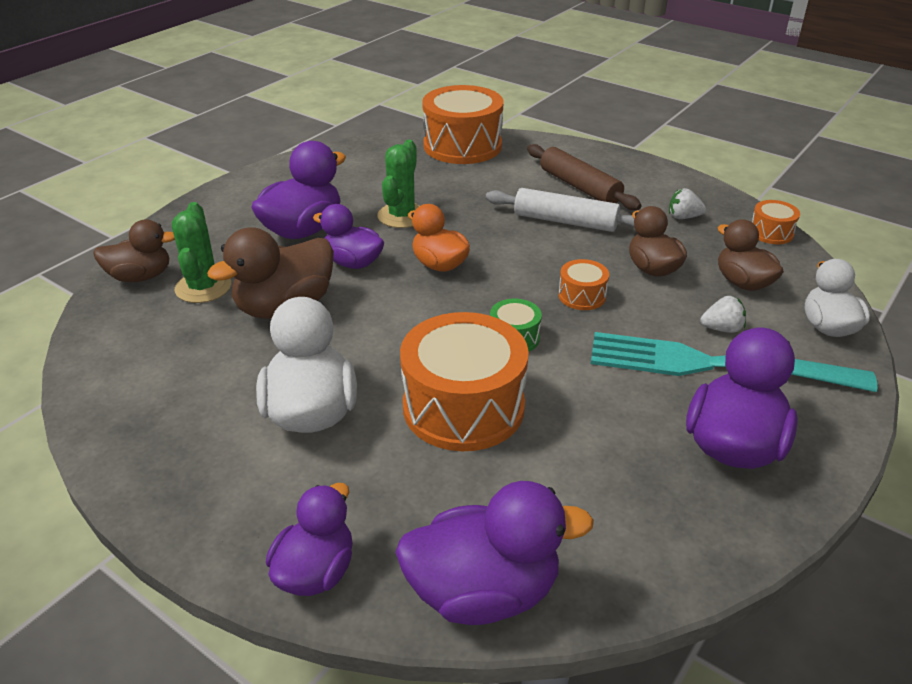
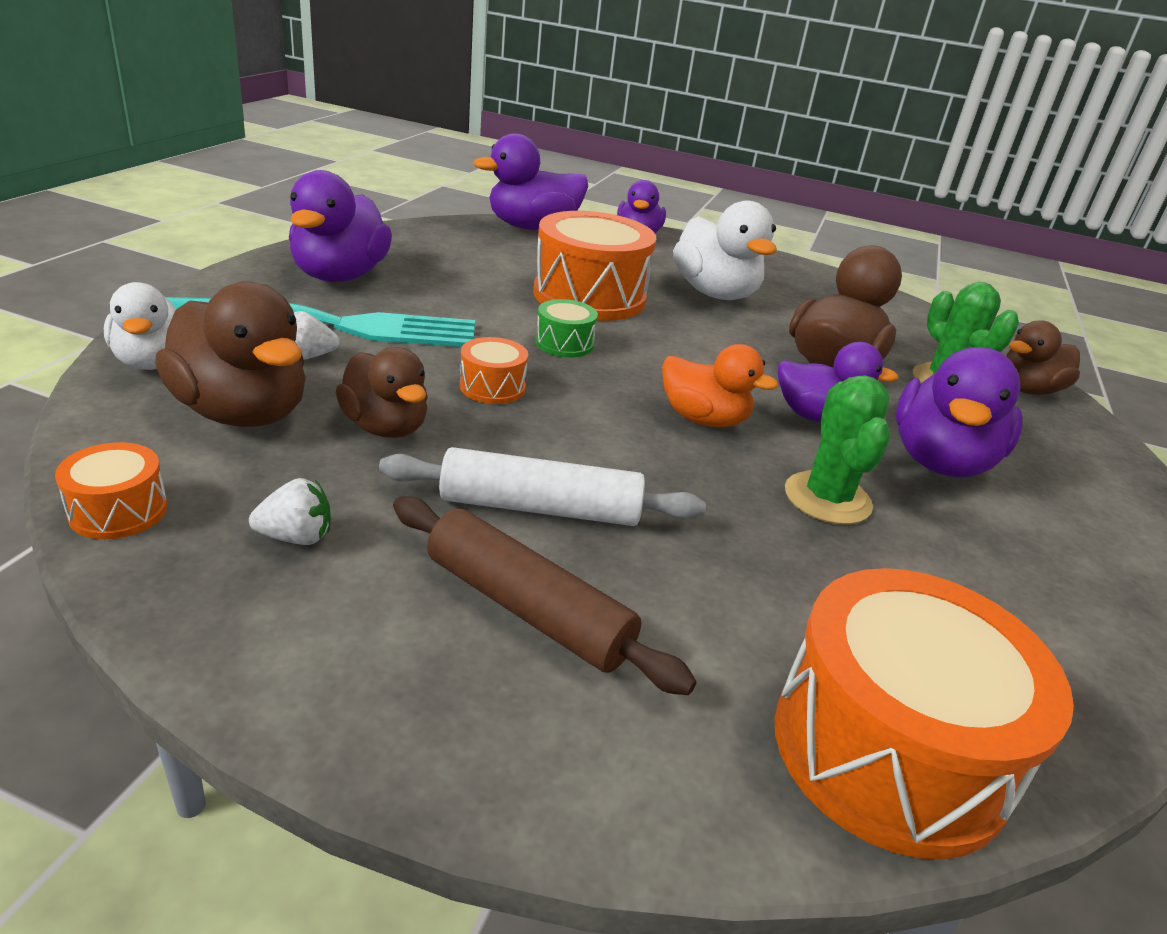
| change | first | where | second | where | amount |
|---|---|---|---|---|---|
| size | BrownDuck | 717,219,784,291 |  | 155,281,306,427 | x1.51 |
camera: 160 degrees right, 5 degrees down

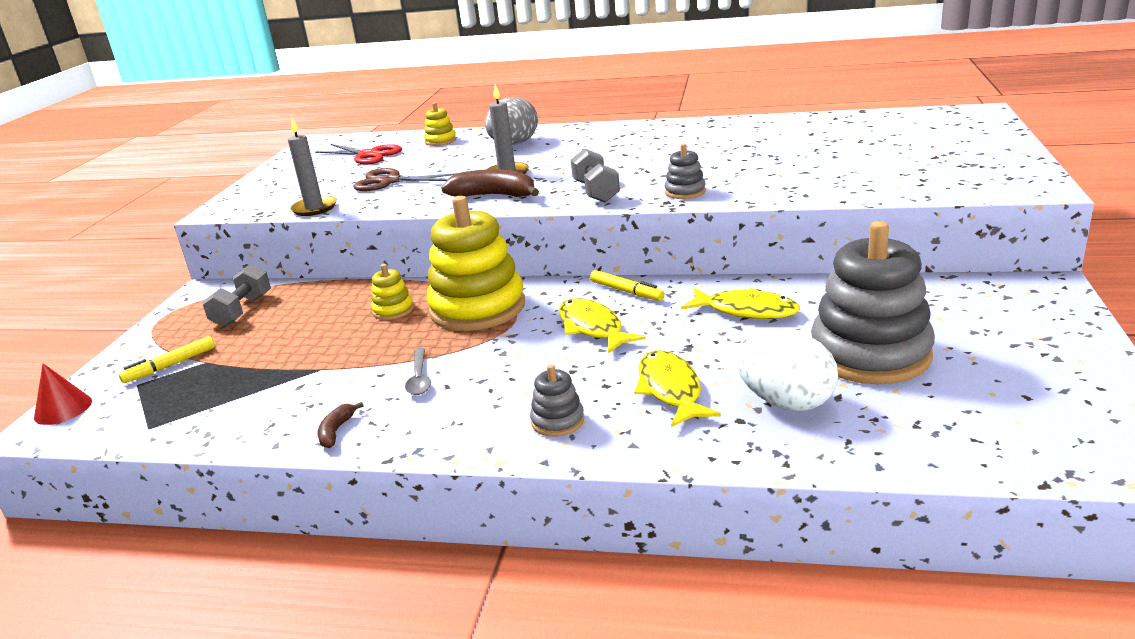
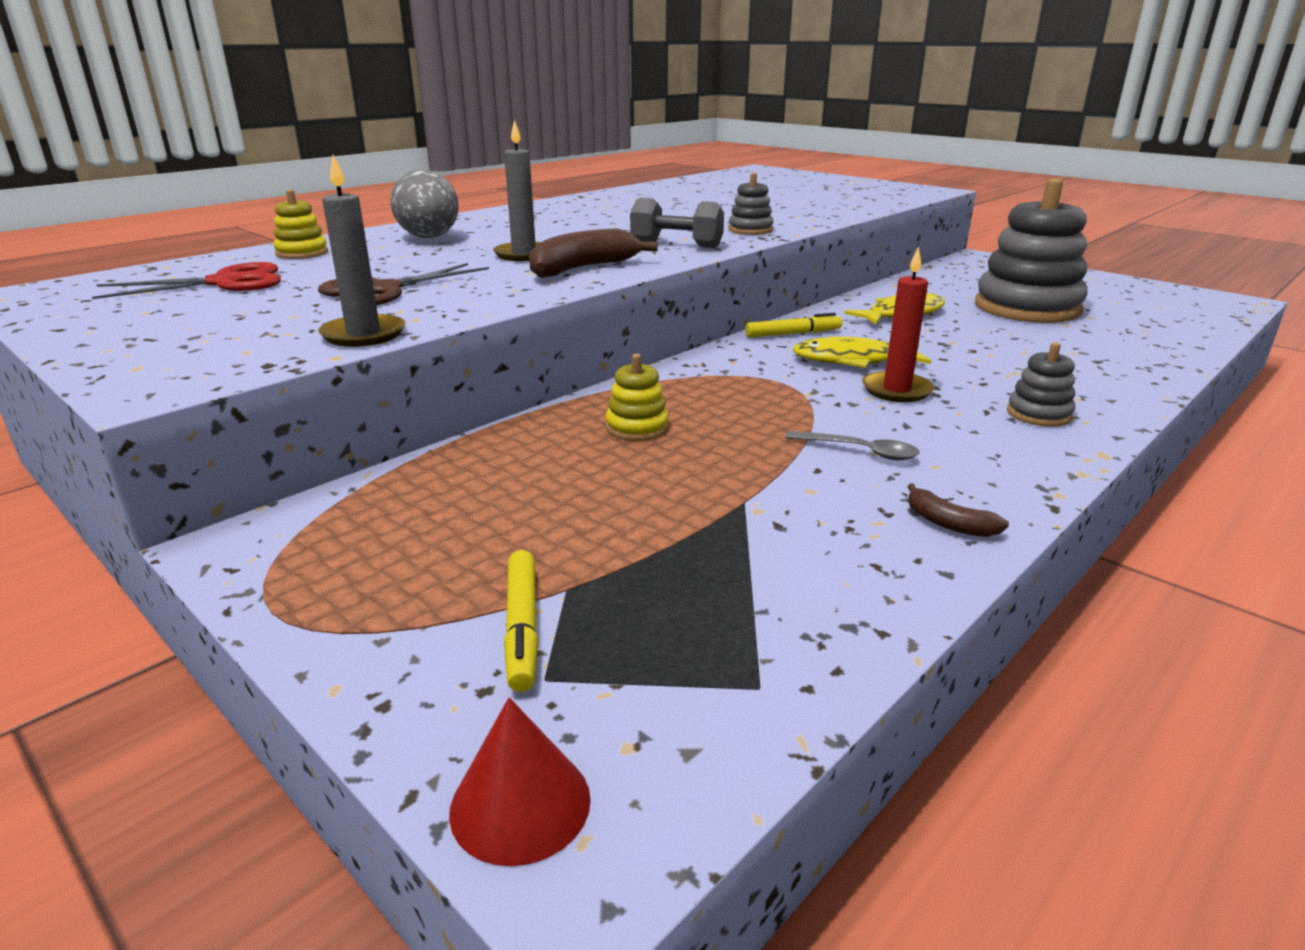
| change | first | where | second | where | amount |
|---|---|---|---|---|---|
| appeared |  |  | RedCandle | 862,246,934,402 |  |
| missing | GreyDumbbell | 202,264,271,327 |  |  |  |
| missing | YellowStackingToy | 426,196,525,331 |  |  |  |
| missing | YellowFish | 634,350,721,427 |  |  |  |
| missing | WhiteEgg | 736,331,838,411 |  |  |  |
camera: 60 degrees left, 0 degrees up

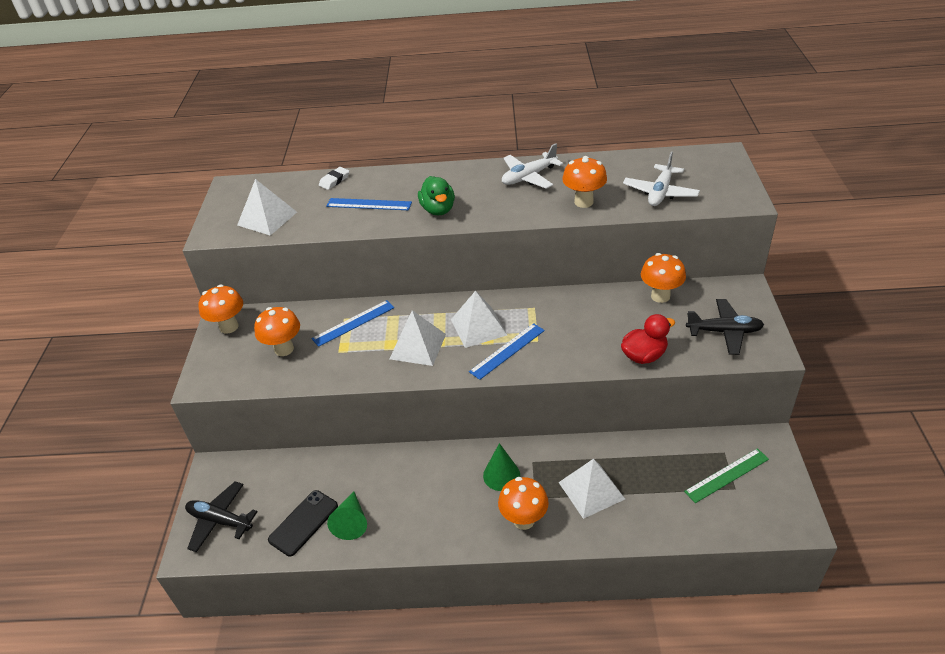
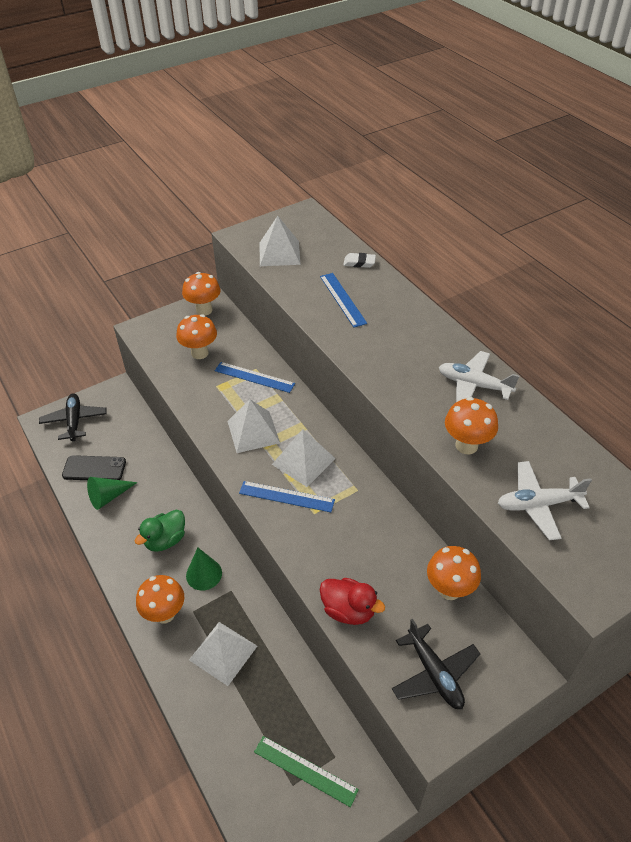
| change | first | where | second | where | amount |
|---|---|---|---|---|---|
| relocated | GreenDuck | 418,176,455,215 |  | 135,510,185,552 |  |
camera: 55 degrees right, 5 degrees up

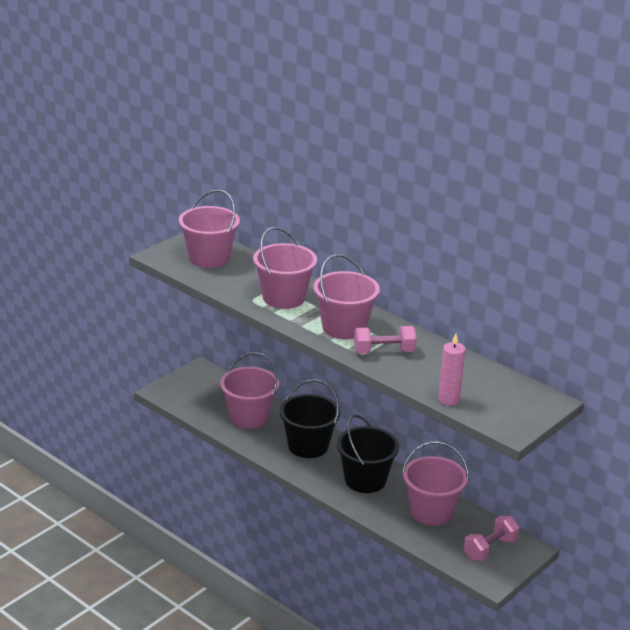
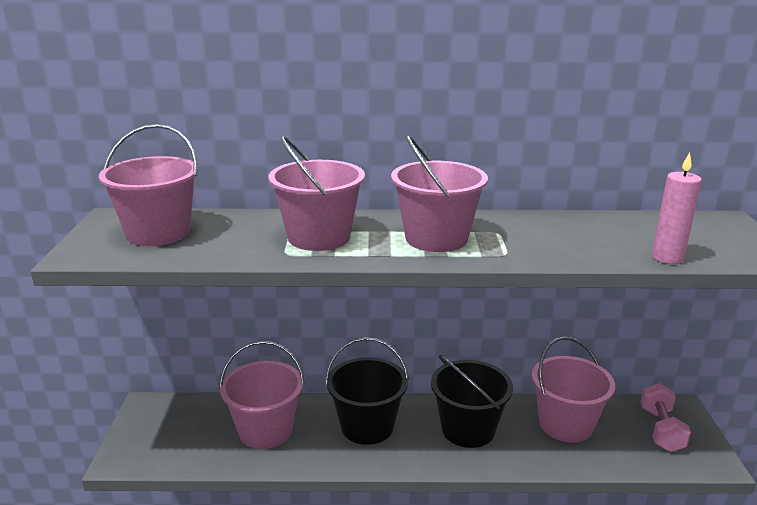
| change | first | where | second | where | amount |
|---|---|---|---|---|---|
| missing | PinkDumbbell | 354,326,417,354 |  |  |  |
camera: 40 degrees left, 5 degrees down

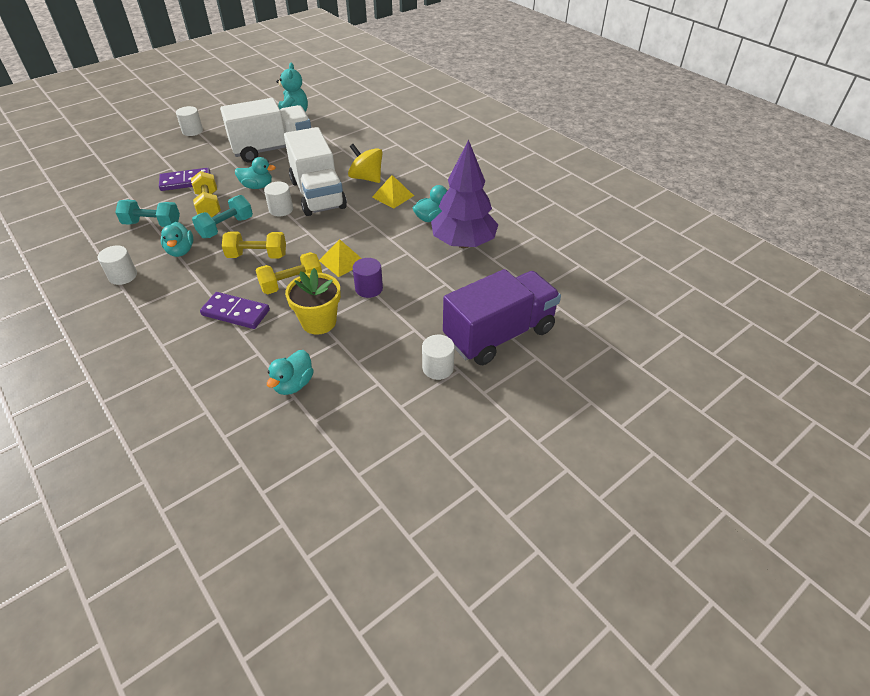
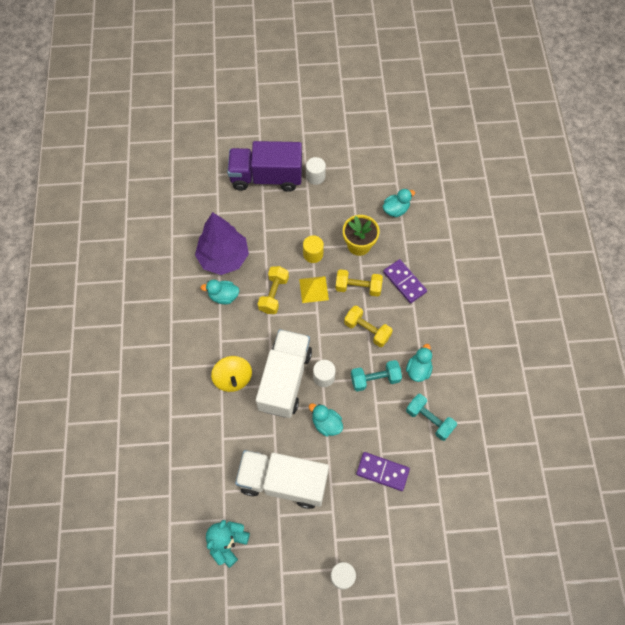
| change | first | where | second | where | amount |
|---|---|---|---|---|---|
| relocated | YellowDumbbell | 191,171,221,218 |  | 258,266,289,314 |  |
| colour | PurpleCylinder | 353,258,383,298 | YellowCylinder | 303,235,324,263 |  |
| missing | WhiteCylinder | 98,246,137,285 |  |  |  |
| missing | YellowPyramid | 372,175,414,209 |  |  |  |
camera: 145 degrees left, 20 degrees up

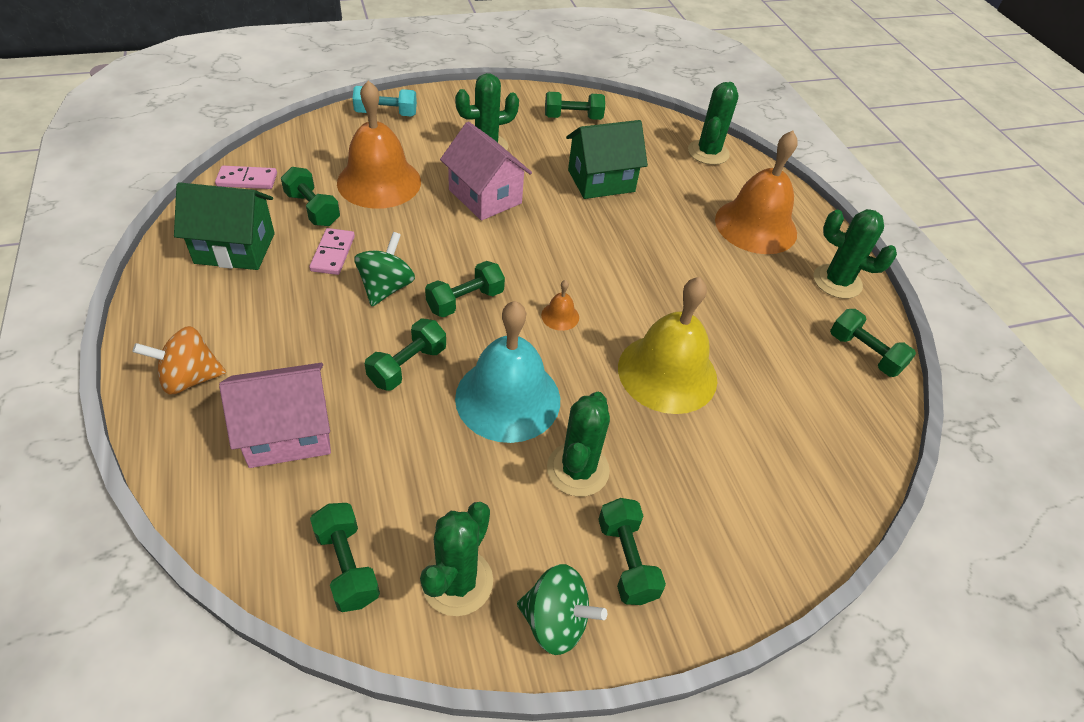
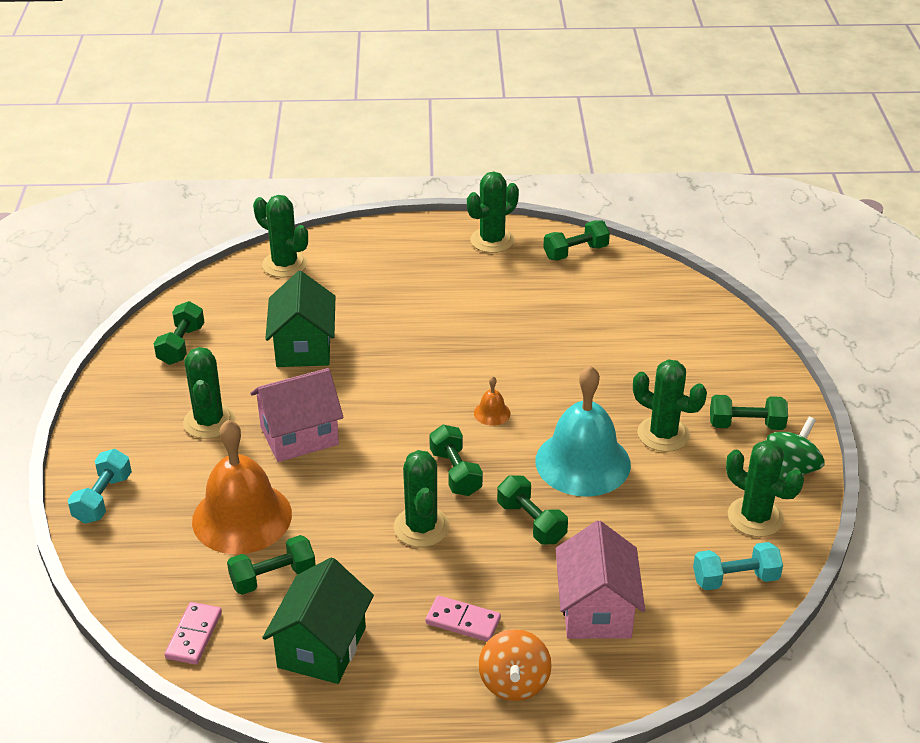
| change | first | where | second | where | amount |
|---|---|---|---|---|---|
| exchanged | GreenSpinningTop | 354,232,415,306 | GreenCactus | 394,450,450,547 |  |
| relocated | PinkDomino | 309,228,355,275 |  | 425,595,501,642 |  |
| colour | GreenDumbbell | 310,503,380,612 | TurquoiseDumbbell | 693,542,783,590 |  |
| missing | YellowBell | 618,277,717,414 |  |  |  |
| missing | OrangeBell | 715,131,798,254 |  |  |  |
camera: 70 degrees left, 10 degrees down

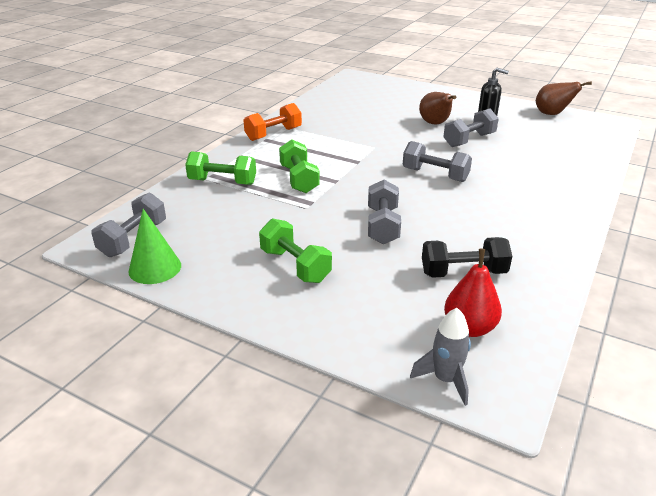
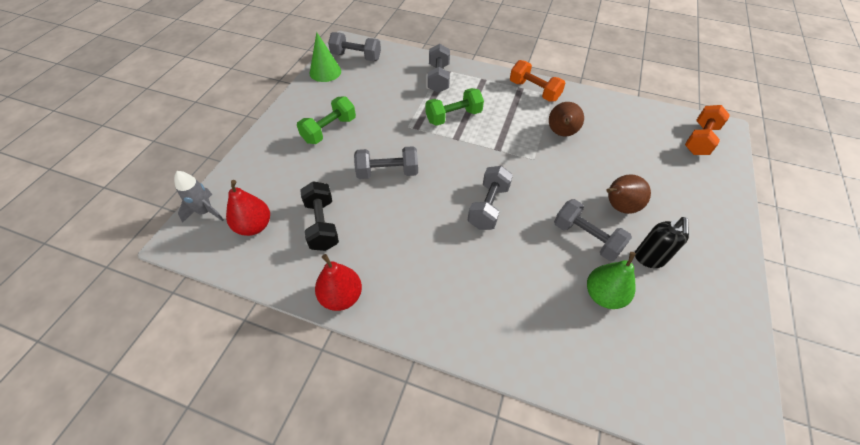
| change | first | where | second | where | amount |
|---|---|---|---|---|---|
| appeared |  |  | RedPear | 315,254,362,311 |  |
| colour | GreenDumbbell | 185,151,256,185 | GreyDumbbell | 427,44,450,93 |  |
| relocated | BrownPear | 536,81,592,115 |  | 549,102,584,136 |  |
| appeared |  |  | GreenPear | 587,252,636,309 |  |
| appeared |  |  | OrangeDumbbell | 685,105,730,155 |  |
camera: 80 degrees right, 20 degrees up

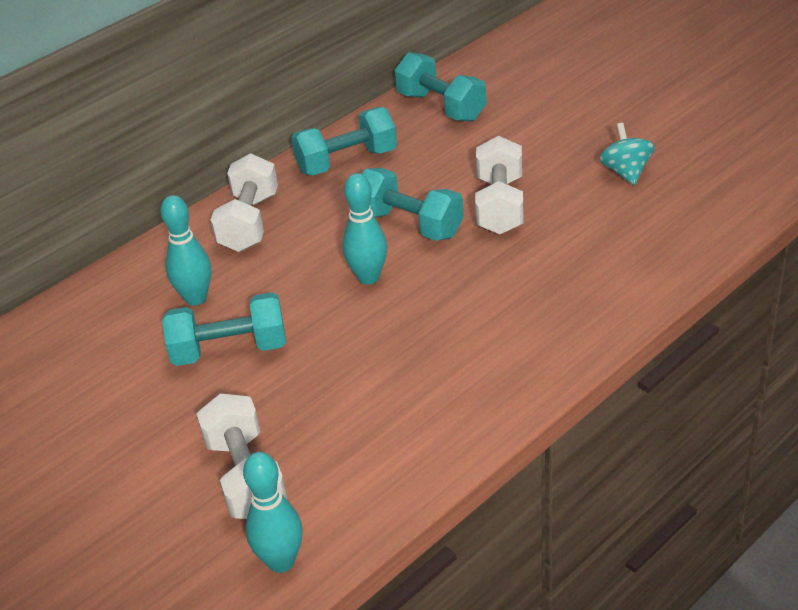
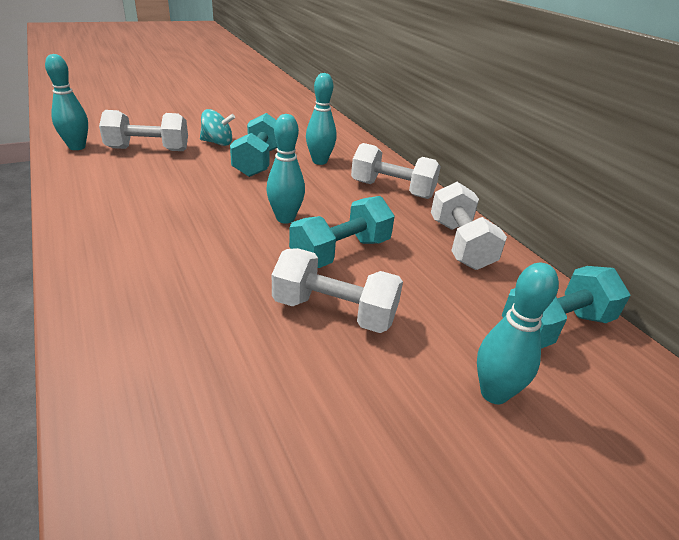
| change | first | where | second | where | amount |
|---|---|---|---|---|---|
| relocated | TurquoiseSpinningTop | 599,123,655,185 |  | 200,109,235,146 |  |
| colour | TurquoiseDumbbell | 291,107,397,176 | WhiteDumbbell | 431,182,507,270 |  |
| appeared |  |  | TurquoiseBowlingPin | 477,263,559,404 |  |
camera: 100 degrees right, 5 degrees down

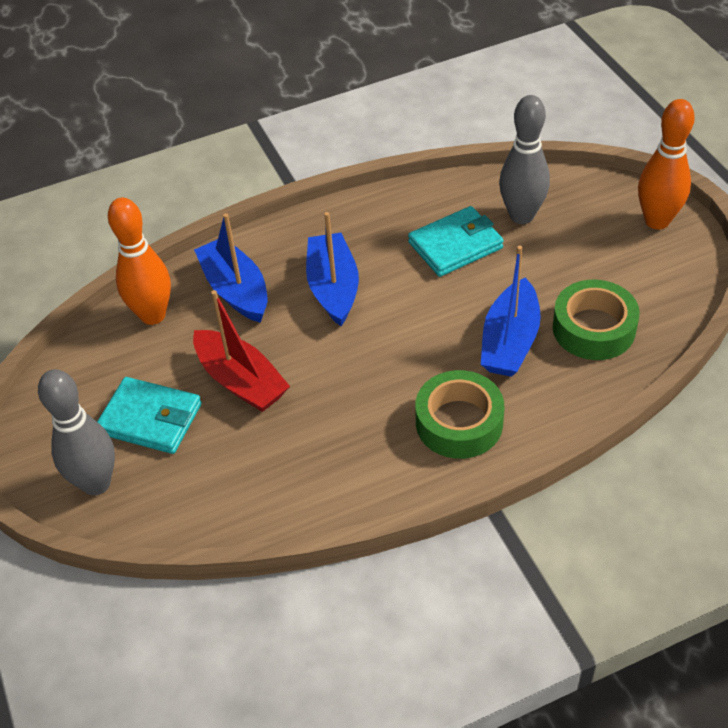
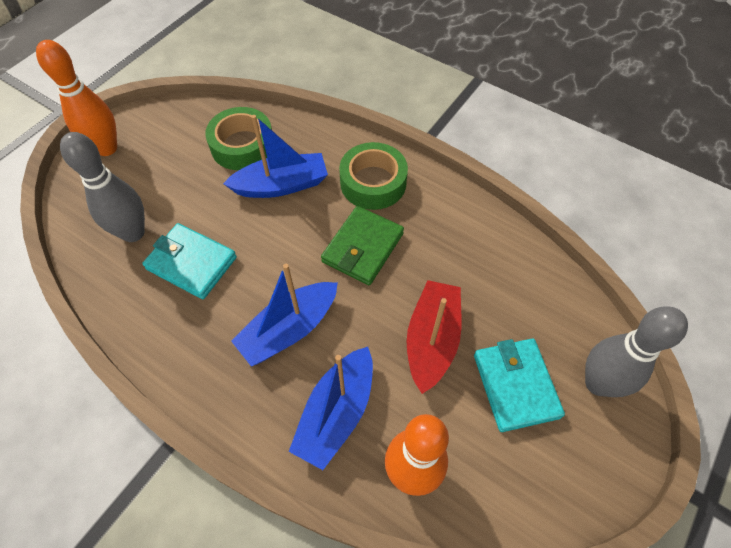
| change | first | where | second | where | amount |
|---|---|---|---|---|---|
| appeared |  |  | GreenWallet | 321,206,404,285 |  |
camera: 125 degrees left, 10 degrees up

